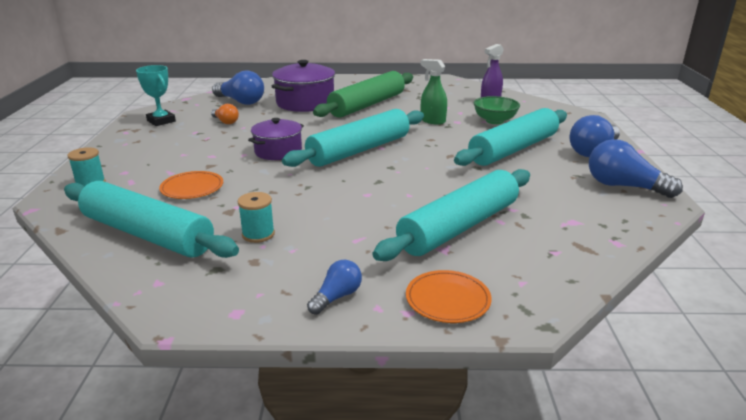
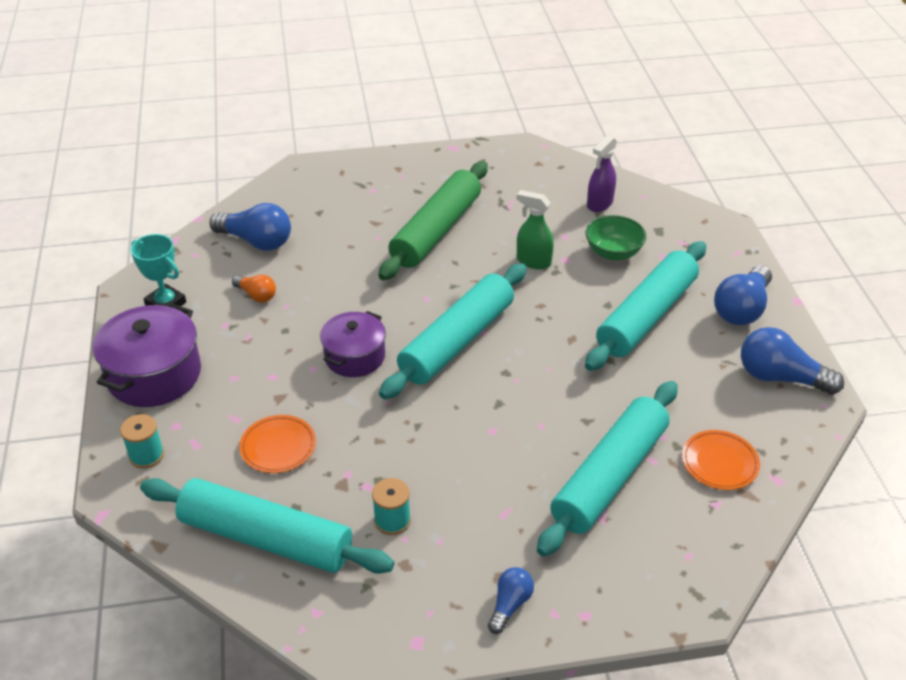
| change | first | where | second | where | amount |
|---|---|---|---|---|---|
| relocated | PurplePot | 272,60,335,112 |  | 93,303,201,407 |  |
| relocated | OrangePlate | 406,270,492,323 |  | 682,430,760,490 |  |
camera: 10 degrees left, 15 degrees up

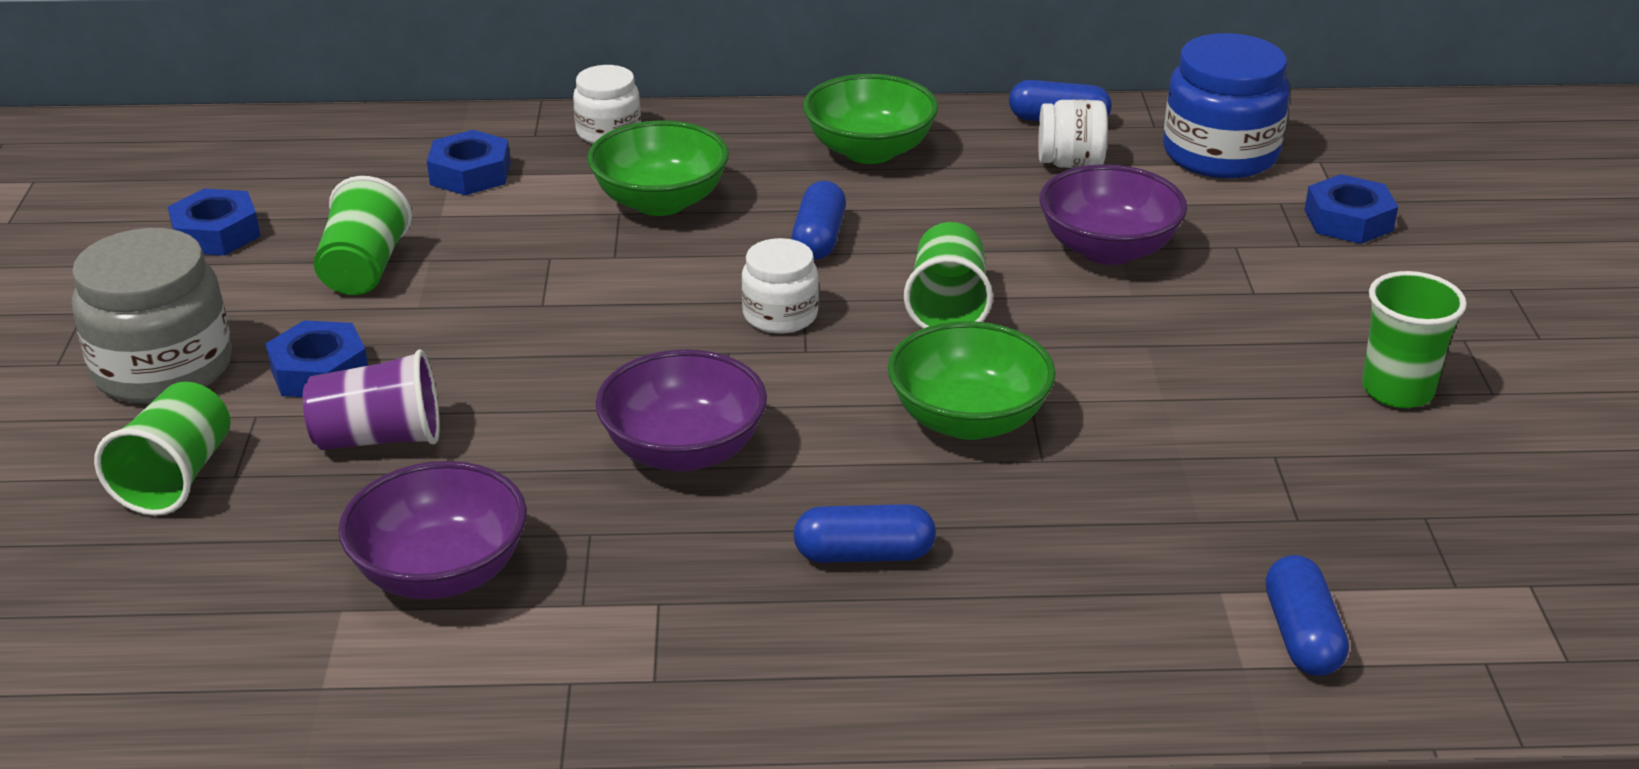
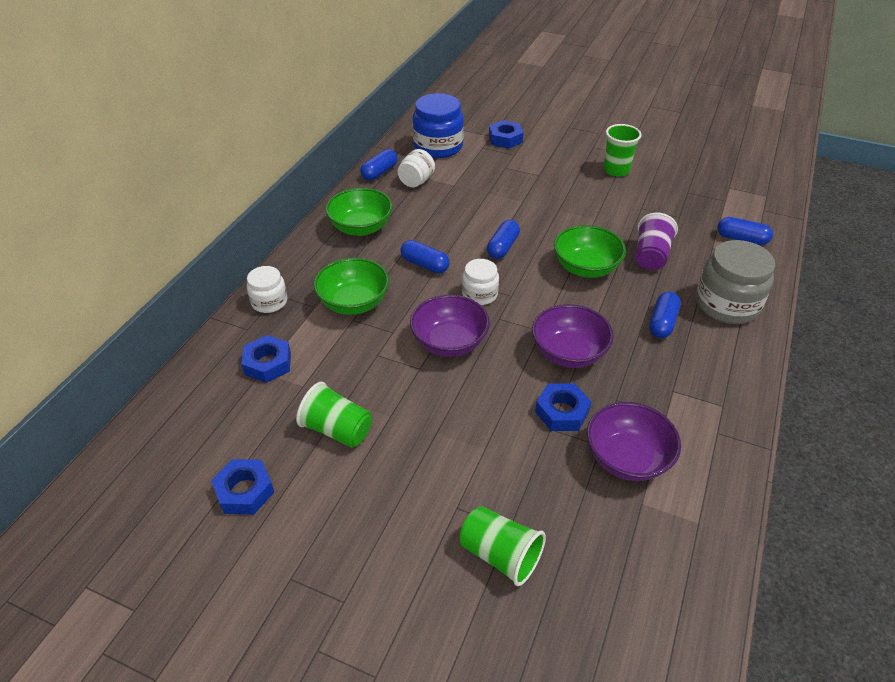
| change | first | where | second | where | amount |
|---|---|---|---|---|---|
| relocated | PurpleBowl | 1039,164,1187,265 |  | 410,295,490,357 |  |
| exchanged | GreenCup | 904,222,993,329 | BlueCapsule | 487,220,520,259 |  |
| relocated | BlueNut | 265,321,368,397 |  | 535,384,591,431 |  |
| relocated | PurpleCup | 303,350,440,450 |  | 635,213,678,270 |  |
| relocated | GreyJar | 72,228,232,404 |  | 696,240,775,324 |  |
camera: 65 degrees left, 10 degrees up

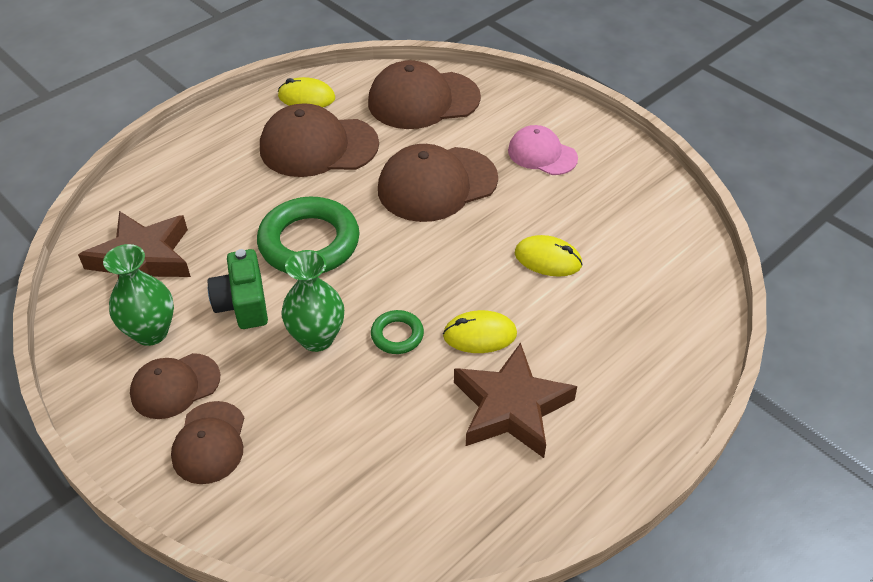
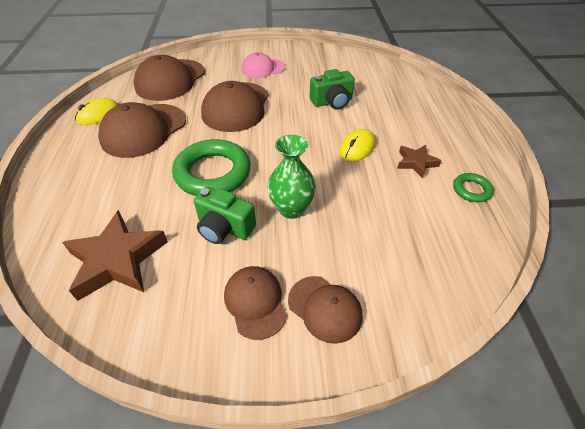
| change | first | where | second | where | amount |
|---|---|---|---|---|---|
| spun | BrownCap | 130,353,220,419 |  | 224,266,287,340 | 150 degrees clockwise |
| exchanged | YellowMouse | 515,235,583,277 | GreenCamera | 310,69,355,110 |  |
| size | BrownStar | 454,342,577,458 |  | 397,145,442,178 | x0.54 |
| relocated | GreenRing | 371,310,424,354 |  | 453,173,494,203 |  |
| missing | GreenVase | 103,244,174,346 |  |  |  |
camera: 50 degrees left, 0 degrees up

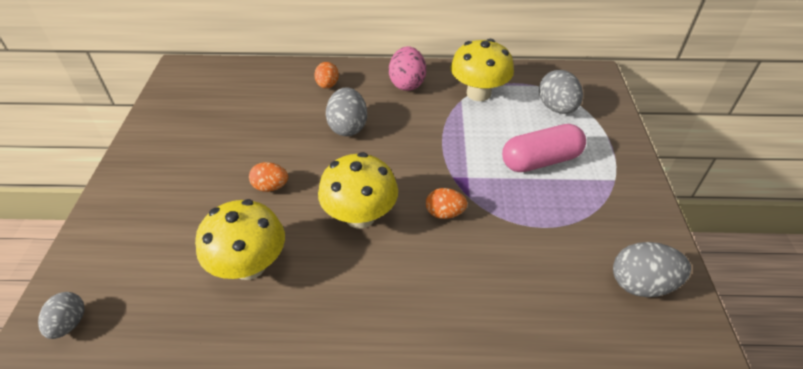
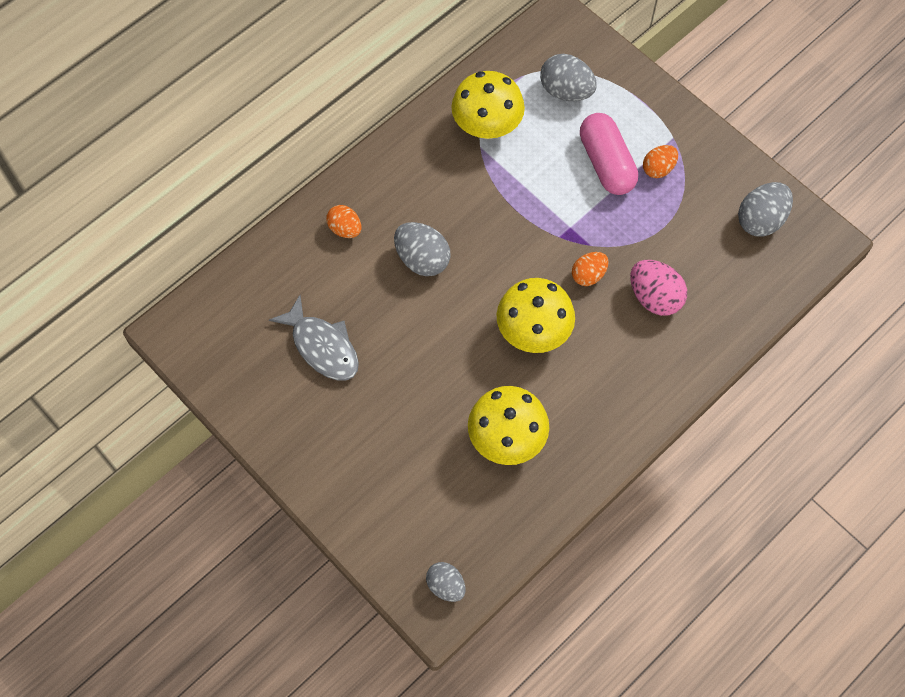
| change | first | where | second | where | amount |
|---|---|---|---|---|---|
| appeared |  |  | GreyFish | 269,295,359,381 |  |
| spun | PinkCapsule | 502,124,586,172 |  | 580,113,638,195 | 45 degrees counterclockwise |
| relocated | PinkEgg | 389,46,426,91 |  | 630,260,687,316 |  |
| relocated | OrangeEgg | 249,162,288,192 |  | 643,145,678,178 |  |
camera: 45 degrees left, 20 degrees up

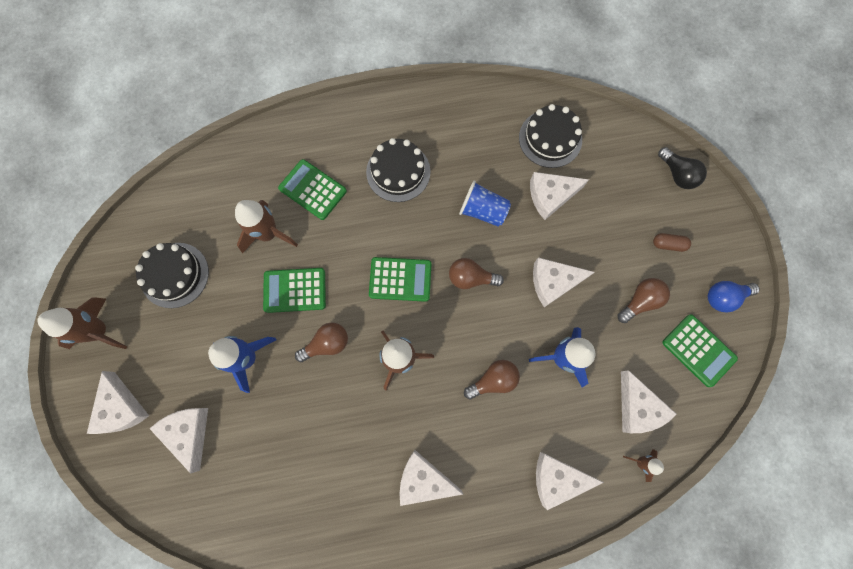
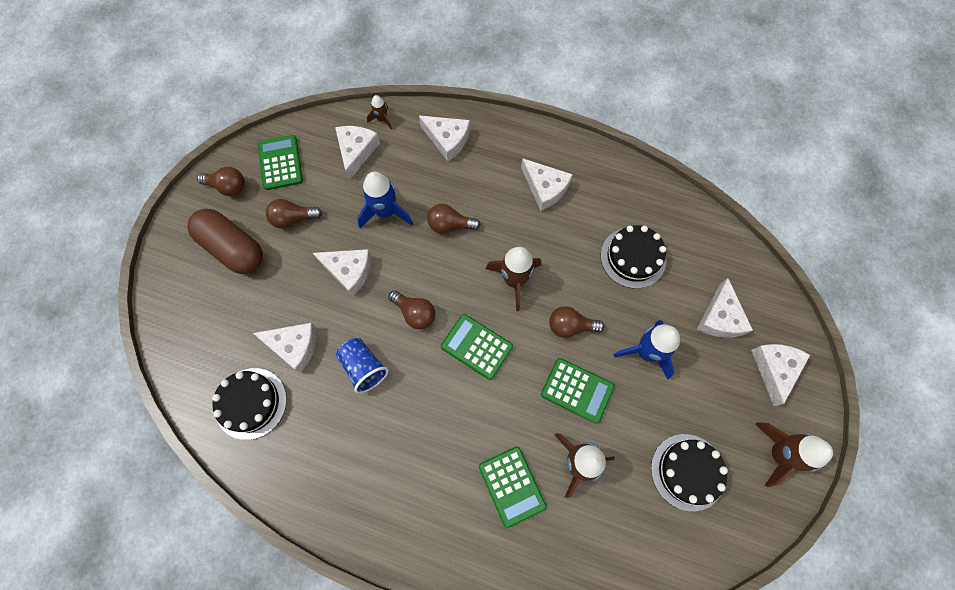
| change | first | where | second | where | amount |
|---|---|---|---|---|---|
| size | BrownCapsule | 653,233,691,252 |  | 187,209,263,274 | x2.41 |
| colour | BlueLightBulb | 708,281,760,313 | BrownLightBulb | 197,167,245,196 |  |
| relocated | BlackCake | 366,138,431,202 |  | 601,225,666,289 |  |
| missing | BlackLightBulb | 658,147,707,189 |  |  |  |
camera: 150 degrees left, 5 degrees down

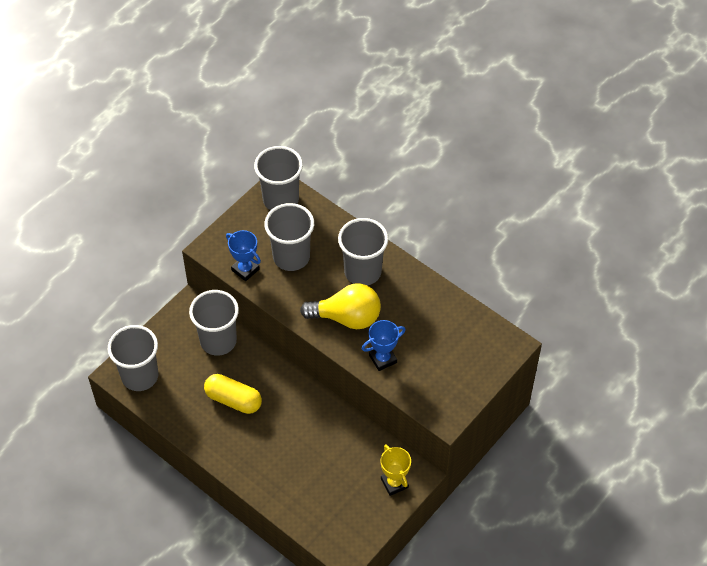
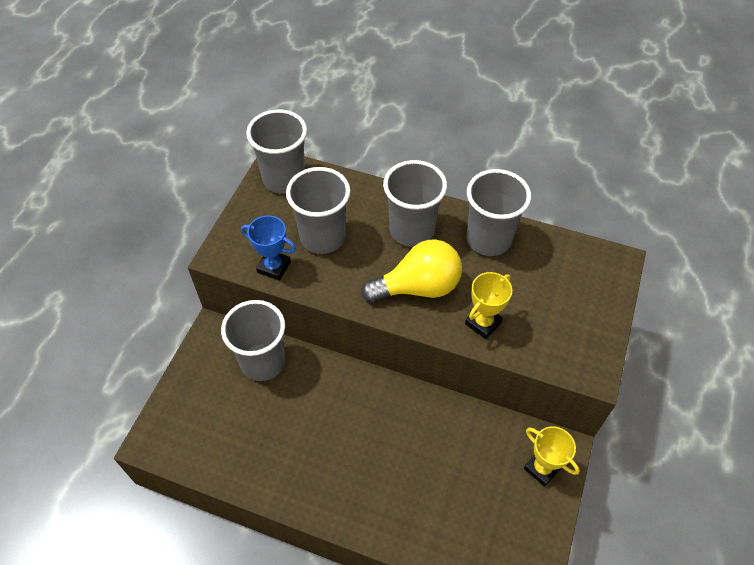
| change | first | where | second | where | amount |
|---|---|---|---|---|---|
| colour | BlueTrophy | 362,320,406,371 | YellowTrophy | 465,272,512,339 |  |
| relocated | GreyCup | 108,325,158,391 |  | 466,169,531,256 |  |
| missing | YellowCapsule | 204,374,262,414 |  |  |  |
camera: 20 degrees left, 0 degrees up

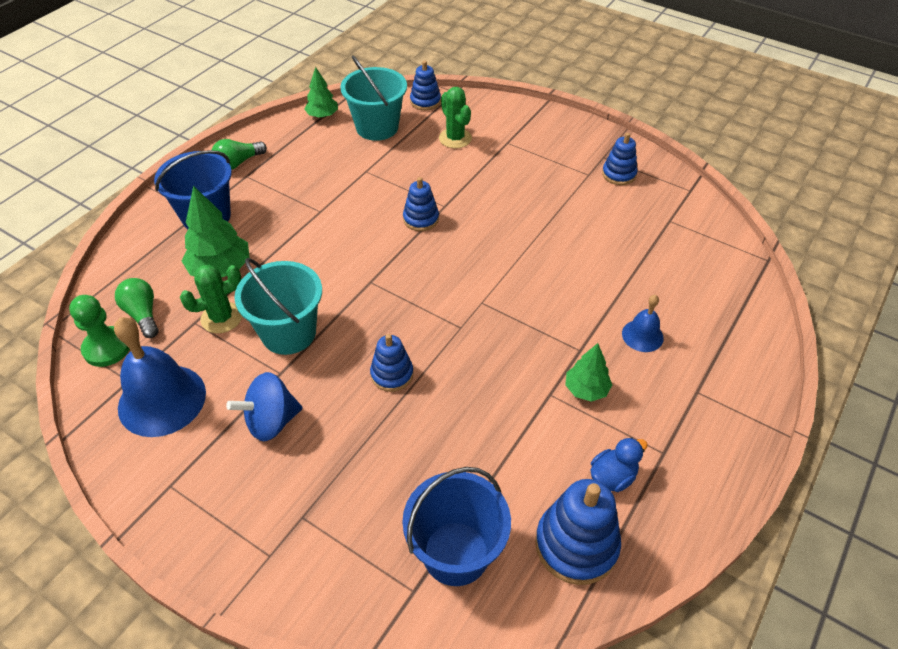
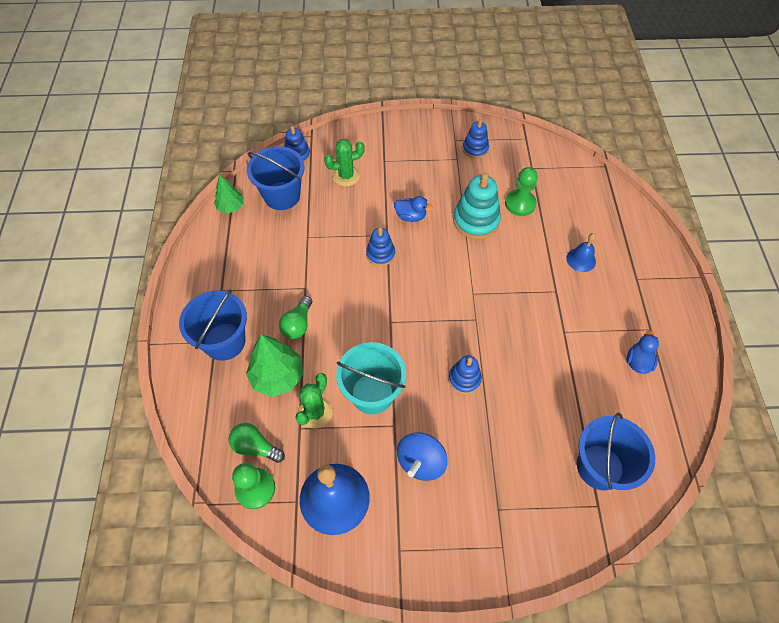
| change | first | where | second | where | amount |
|---|---|---|---|---|---|
| colour | TurquoiseBucket | 340,55,407,141 | BlueBucket | 247,146,305,210 |  |
| relocated | GreenLightBulb | 212,139,267,170 |  | 279,296,312,339 |  |
| spun | GreenCactus | 439,87,472,148 |  | 324,139,365,186 | 45 degrees counterclockwise |
| appeared |  |  | BlueDuck | 394,196,433,222 |  |
| appeared |  |  | TurquoiseStackingToy | 453,173,501,239 |  |
| appeared |  |  | GreenPawn | 505,167,538,216 |  |
| missing | BlueStackingToy | 535,479,621,585 |  |  |  |
| missing | GreenTree | 565,343,612,402 |  |  |  |
camera: 35 degrees left, 10 degrees up

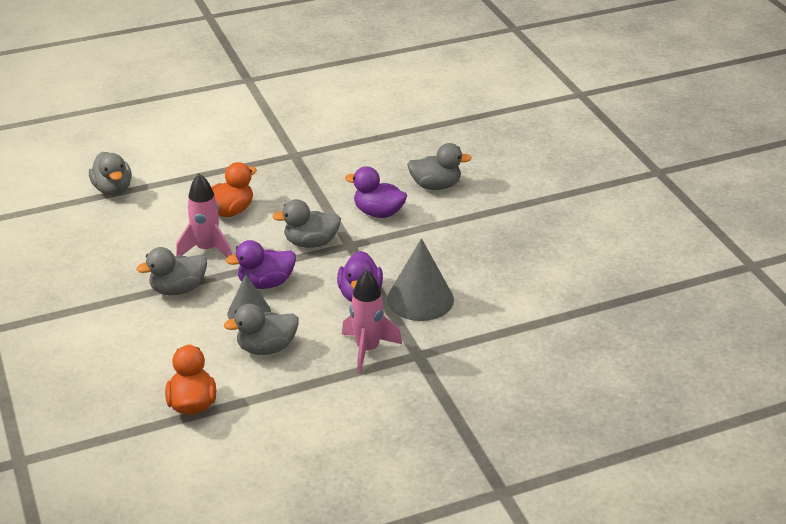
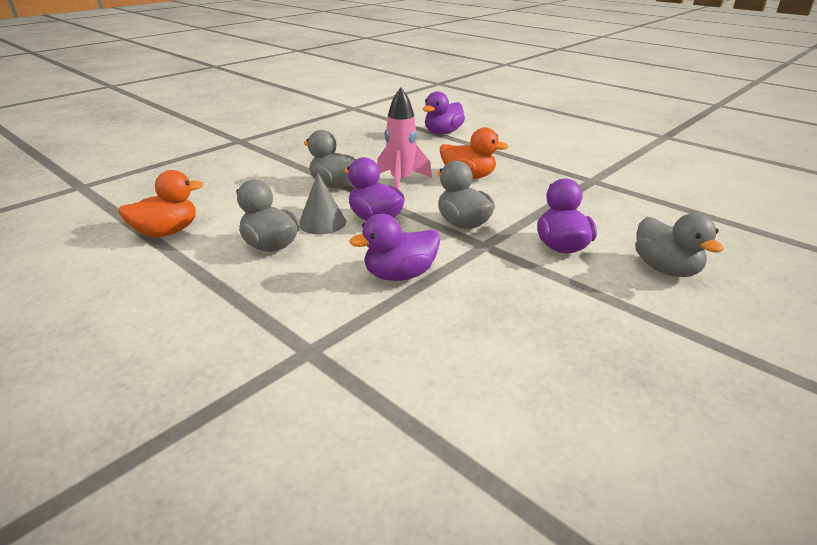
| change | first | where | second | where | amount |
|---|---|---|---|---|---|
| colour | GreyDuck | 89,152,132,196 | PurpleDuck | 423,91,465,134 |  |
| missing | PinkRocket | 342,270,402,374 |  |  |  |
| missing | GreyCone | 387,238,454,321 |  |  |  |
camera: 65 degrees right, 5 degrees down

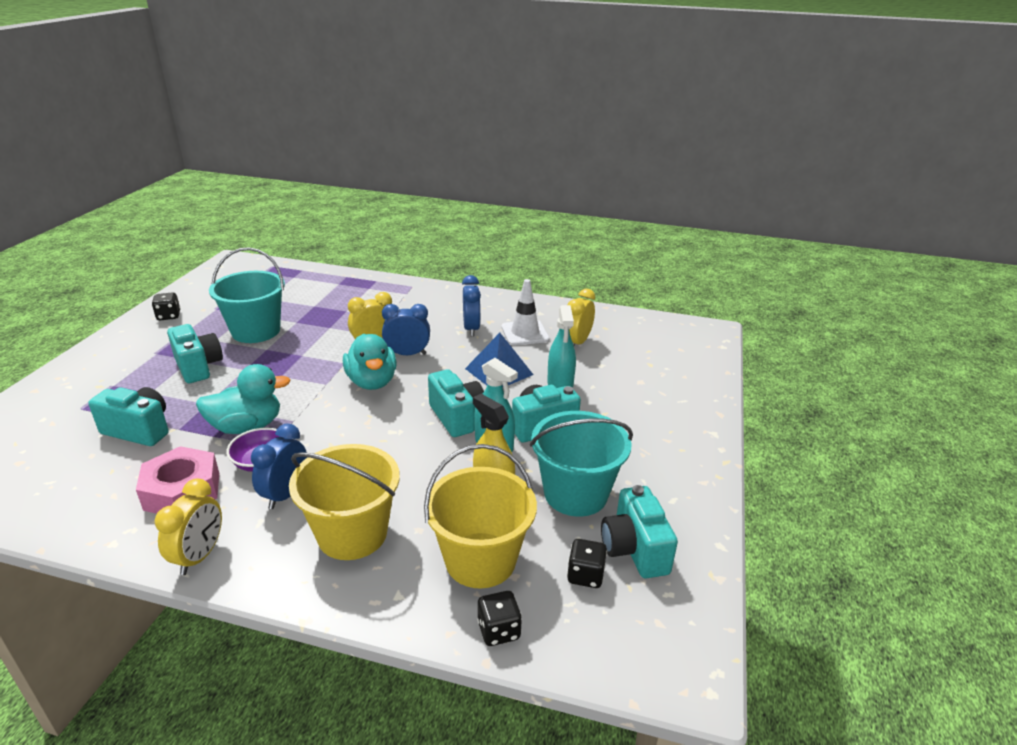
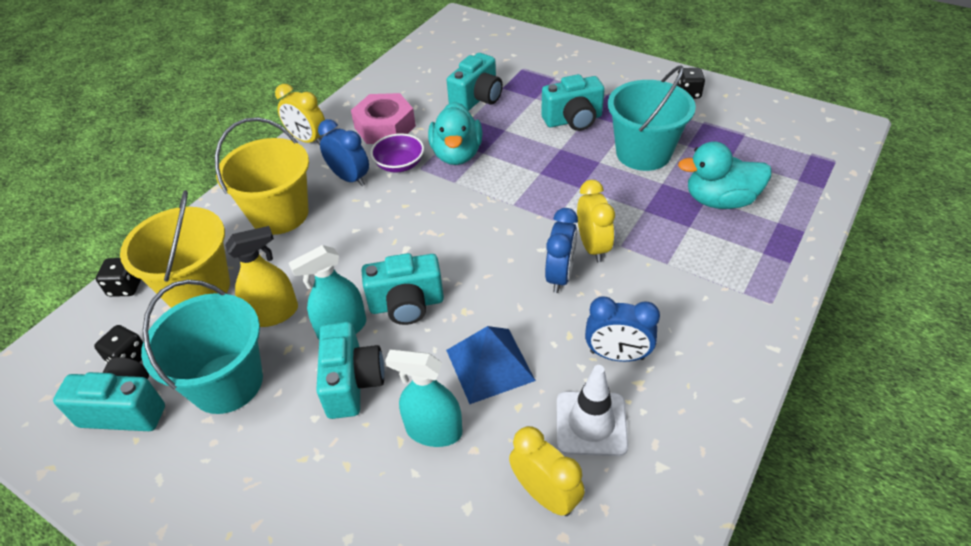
| change | first | where | second | where | amount |
|---|---|---|---|---|---|
| relocated | TurquoiseDuck | 343,334,397,390 |  | 678,141,772,209 |  |
camera: 110 degrees right, 15 degrees up

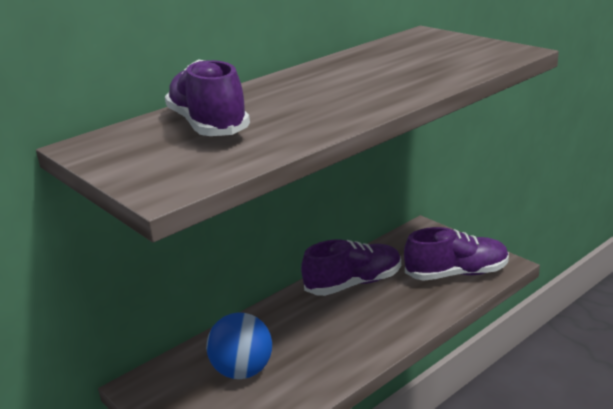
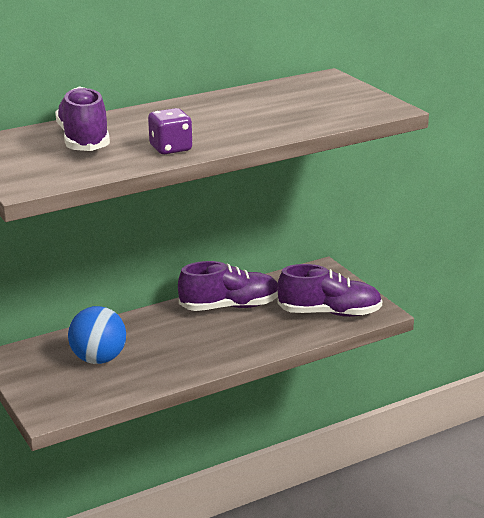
| change | first | where | second | where | amount |
|---|---|---|---|---|---|
| appeared |  |  | PurpleDice | 148,108,192,154 |  |
camera: 10 degrees right, 0 degrees up

